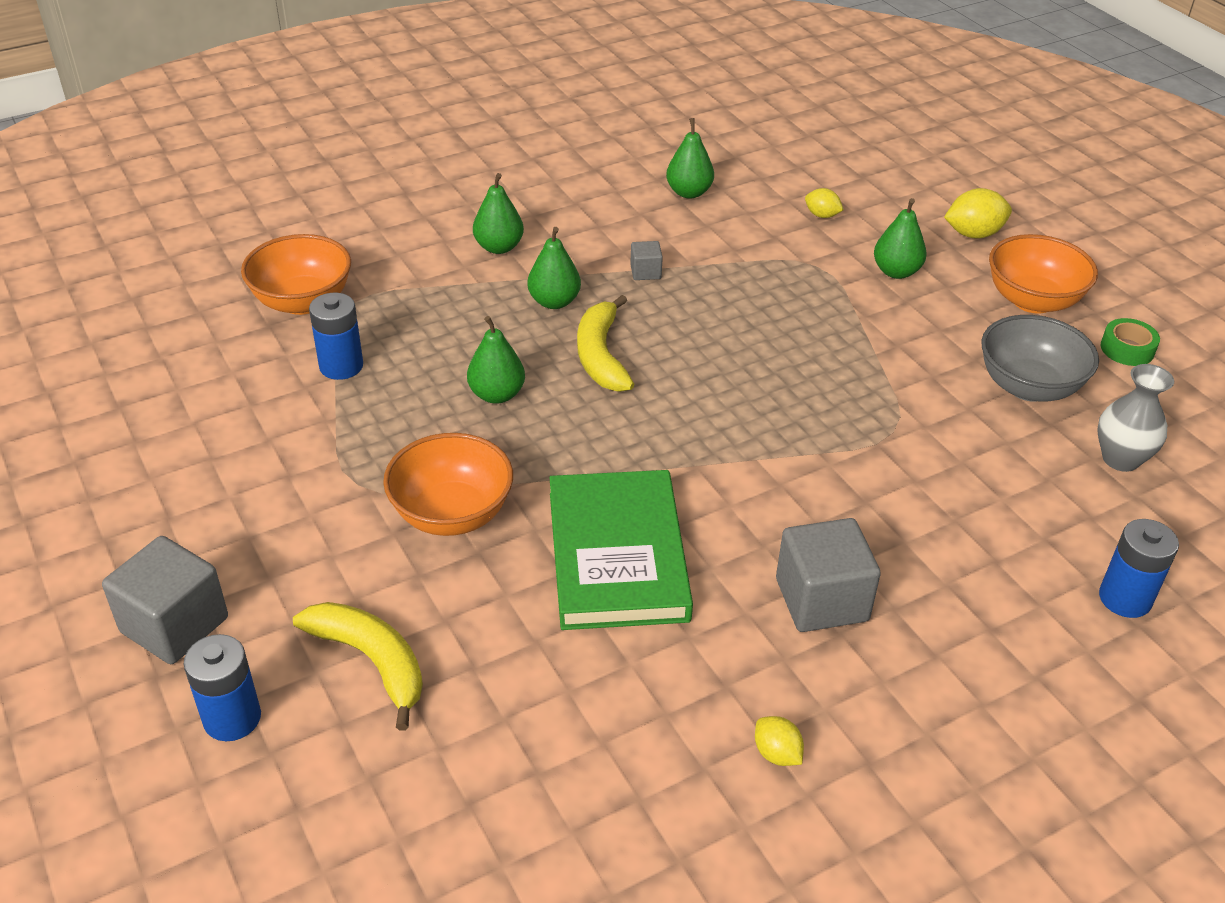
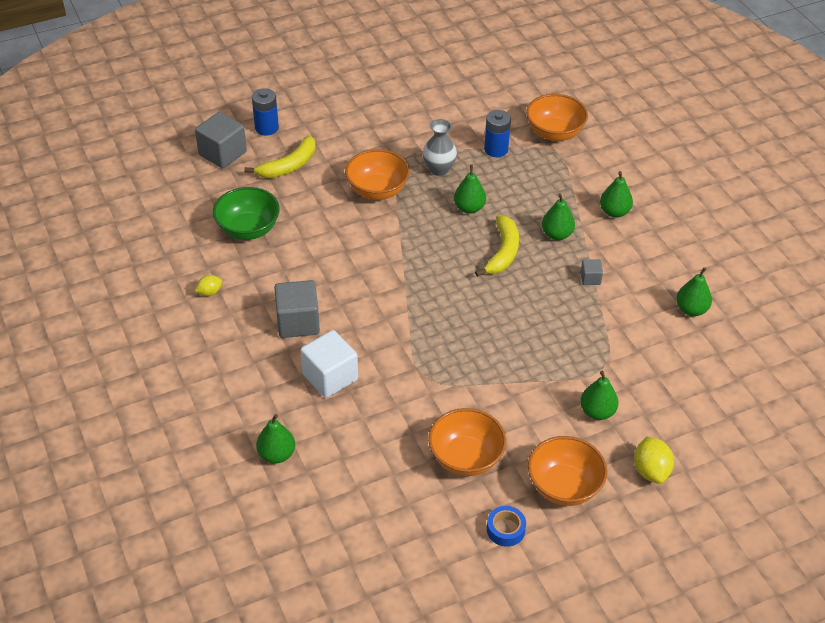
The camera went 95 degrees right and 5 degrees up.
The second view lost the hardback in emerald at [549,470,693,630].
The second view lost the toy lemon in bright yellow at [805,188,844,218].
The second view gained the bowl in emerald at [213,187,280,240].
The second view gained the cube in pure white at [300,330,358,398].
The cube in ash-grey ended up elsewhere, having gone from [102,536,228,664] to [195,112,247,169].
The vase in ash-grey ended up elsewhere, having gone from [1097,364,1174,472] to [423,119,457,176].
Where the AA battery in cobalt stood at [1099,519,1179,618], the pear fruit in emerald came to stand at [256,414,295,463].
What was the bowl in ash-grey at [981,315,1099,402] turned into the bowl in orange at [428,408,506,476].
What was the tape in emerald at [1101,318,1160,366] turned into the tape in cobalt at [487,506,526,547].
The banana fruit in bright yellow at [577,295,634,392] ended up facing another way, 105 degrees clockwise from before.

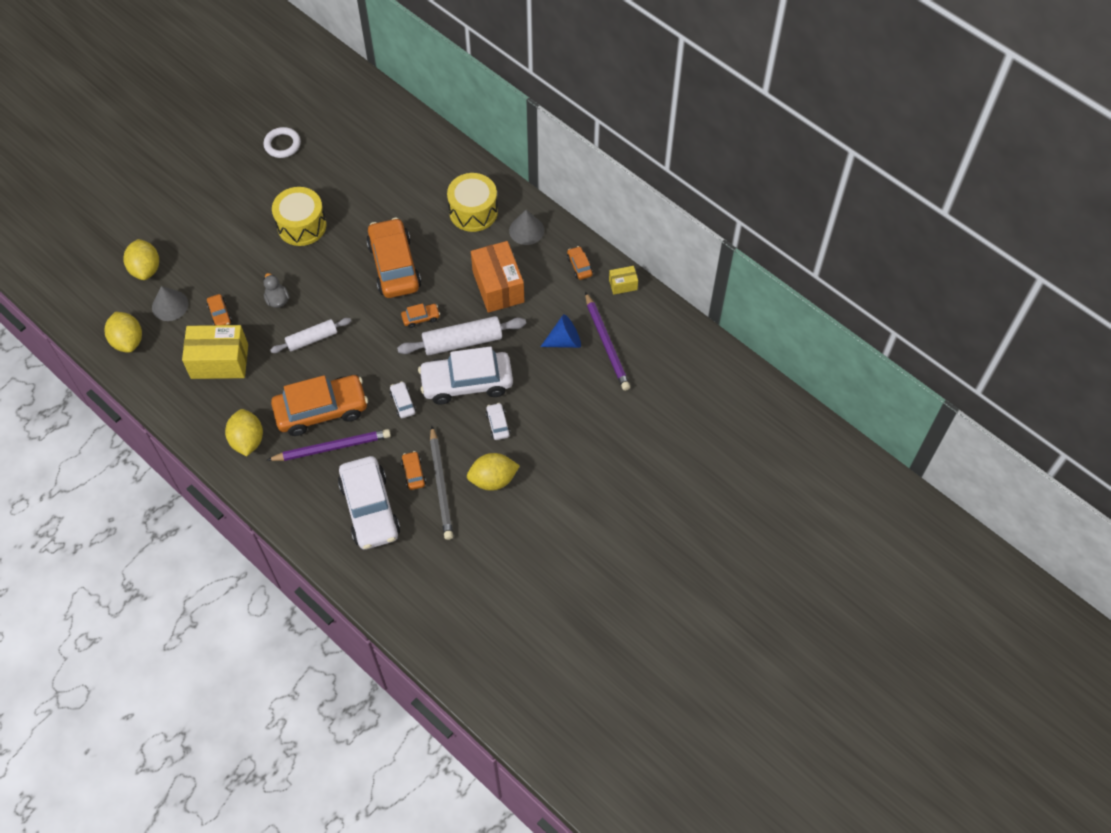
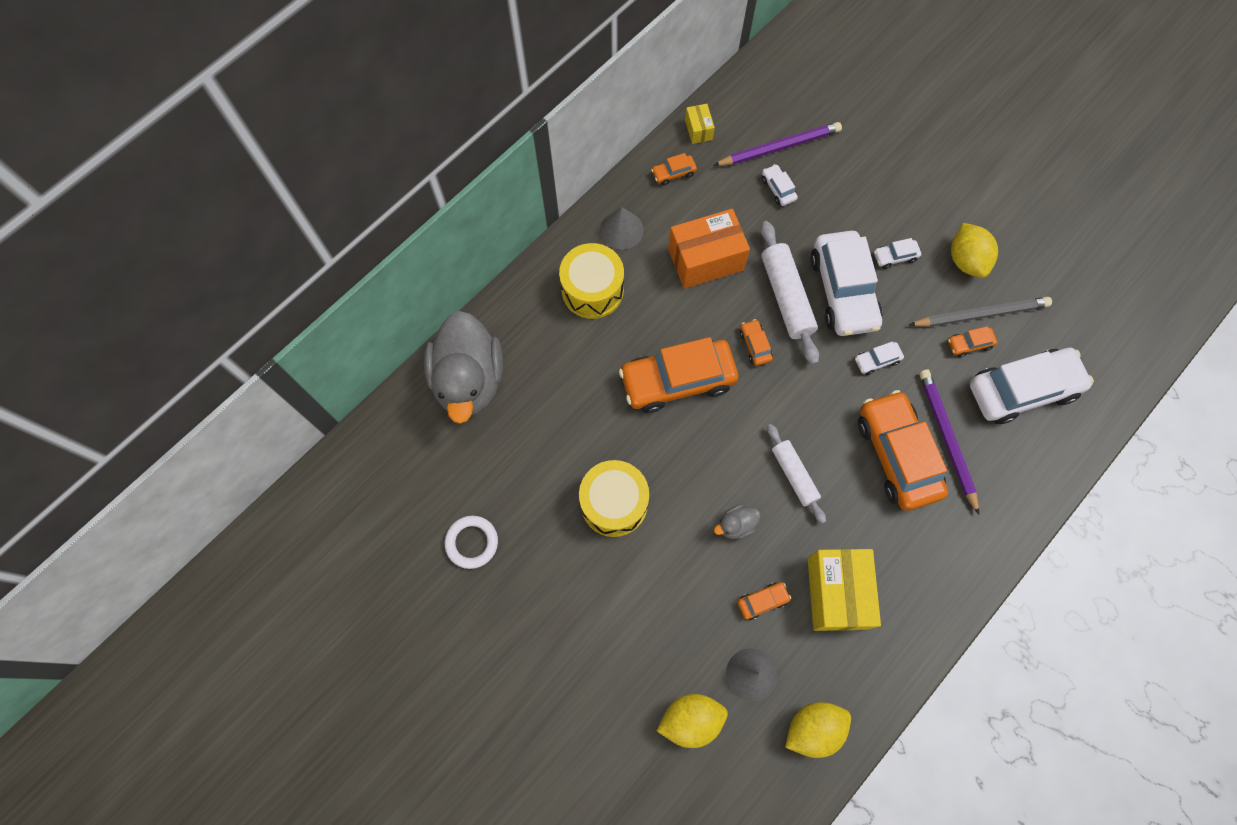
The camera went 90 degrees left and 10 degrees up.
The second view lost the toy lemon in bright yellow at [225,409,263,456].
The second view gained the duck in ash-grey at [424,311,503,424].
Where the cone shape in cobalt stood at [540,314,581,348], the toy car in pure white came to stand at [762,164,798,206].

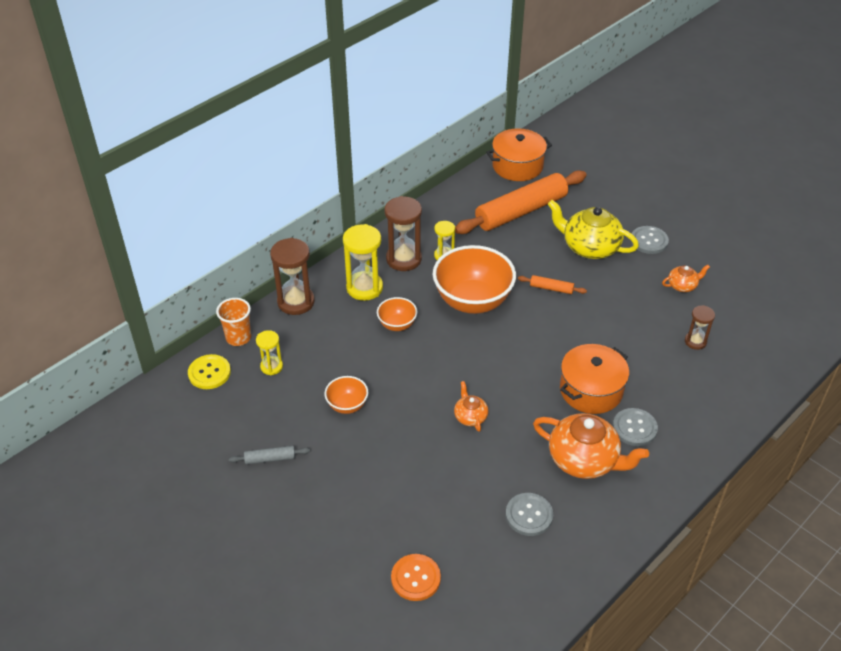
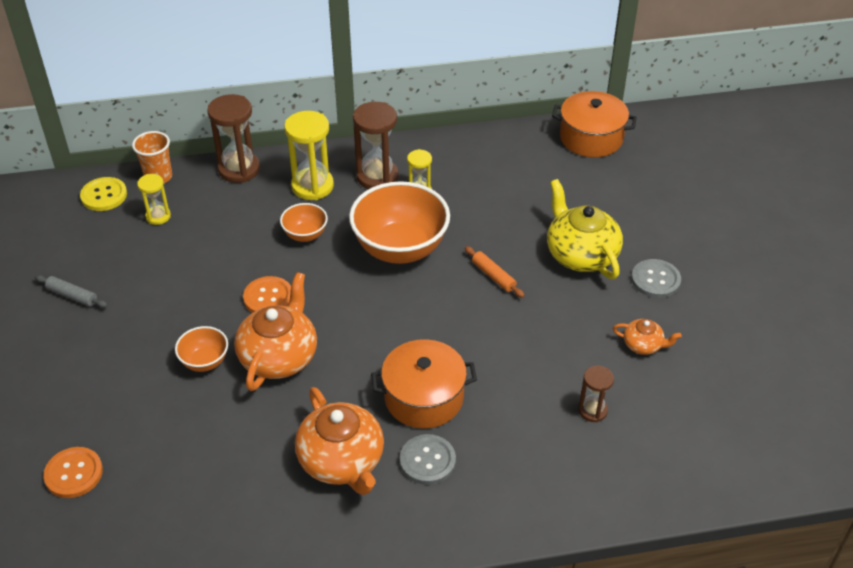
The camera went 35 degrees right and 0 degrees up.
The second view lost the pastry roller in orange at [455,170,586,234].
The second view lost the sewing button in ash-grey at [506,493,553,536].
The second view gained the sewing button in orange at [243,276,291,313].
The bowl in orange ended up elsewhere, having gone from [325,376,368,414] to [175,326,228,372].
The size of the tea pot in orange at [454,381,488,432] changed by a factor of 2.00.

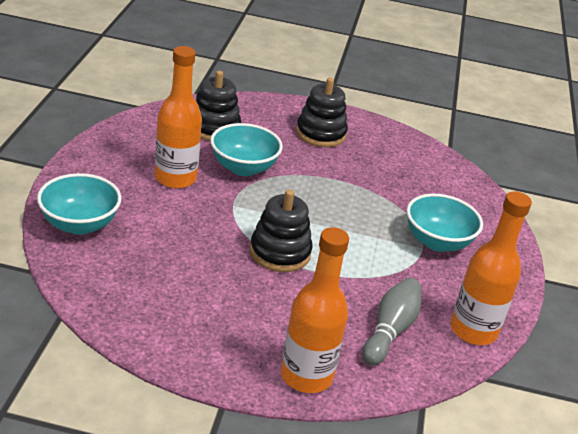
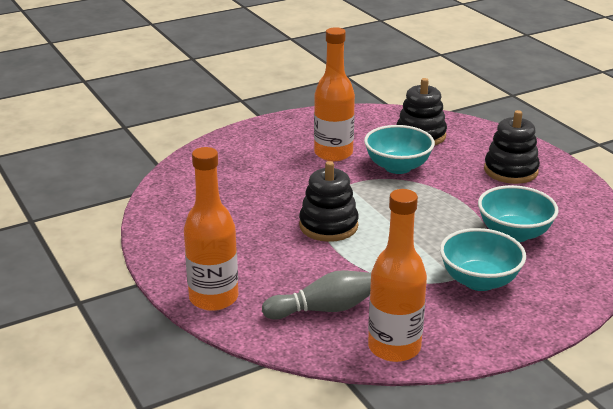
The camera went 55 degrees right and 5 degrees down.
The bowl in teal ended up elsewhere, having gone from [37,173,122,235] to [478,185,559,242].

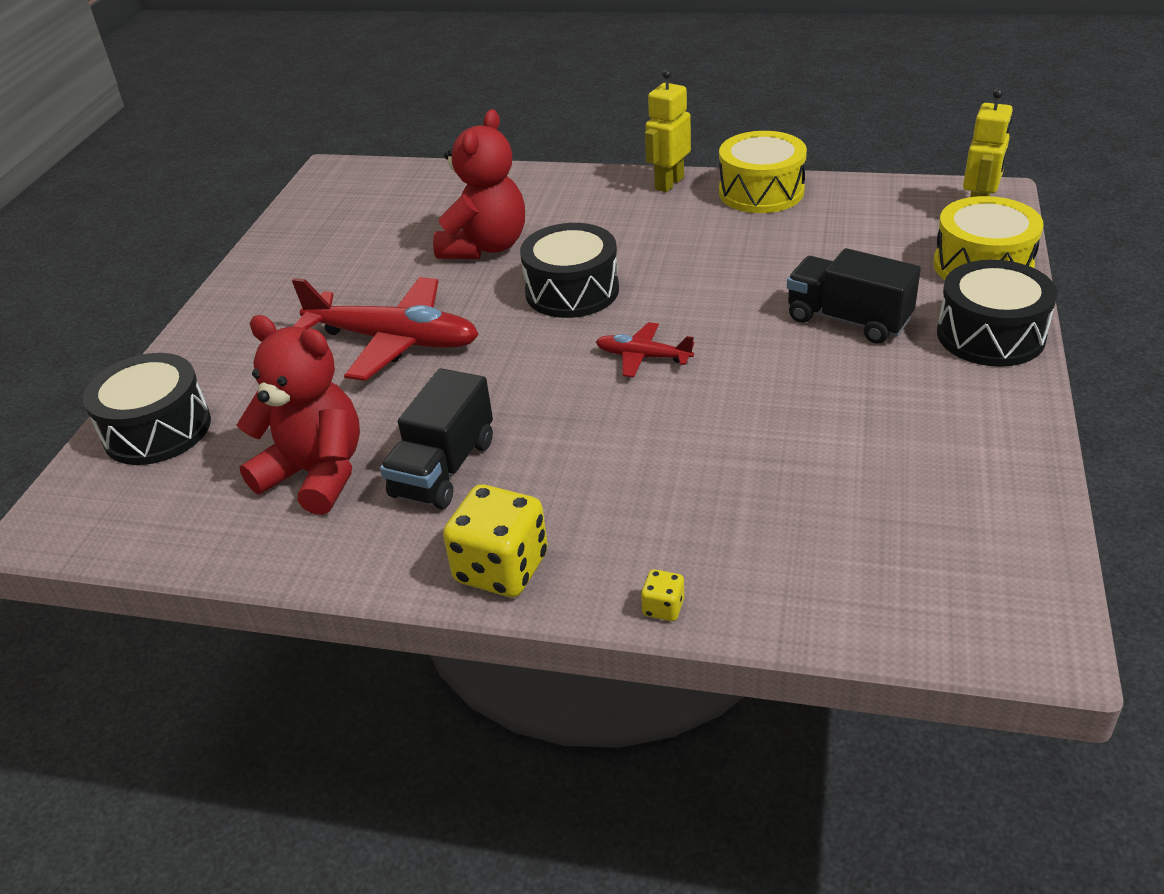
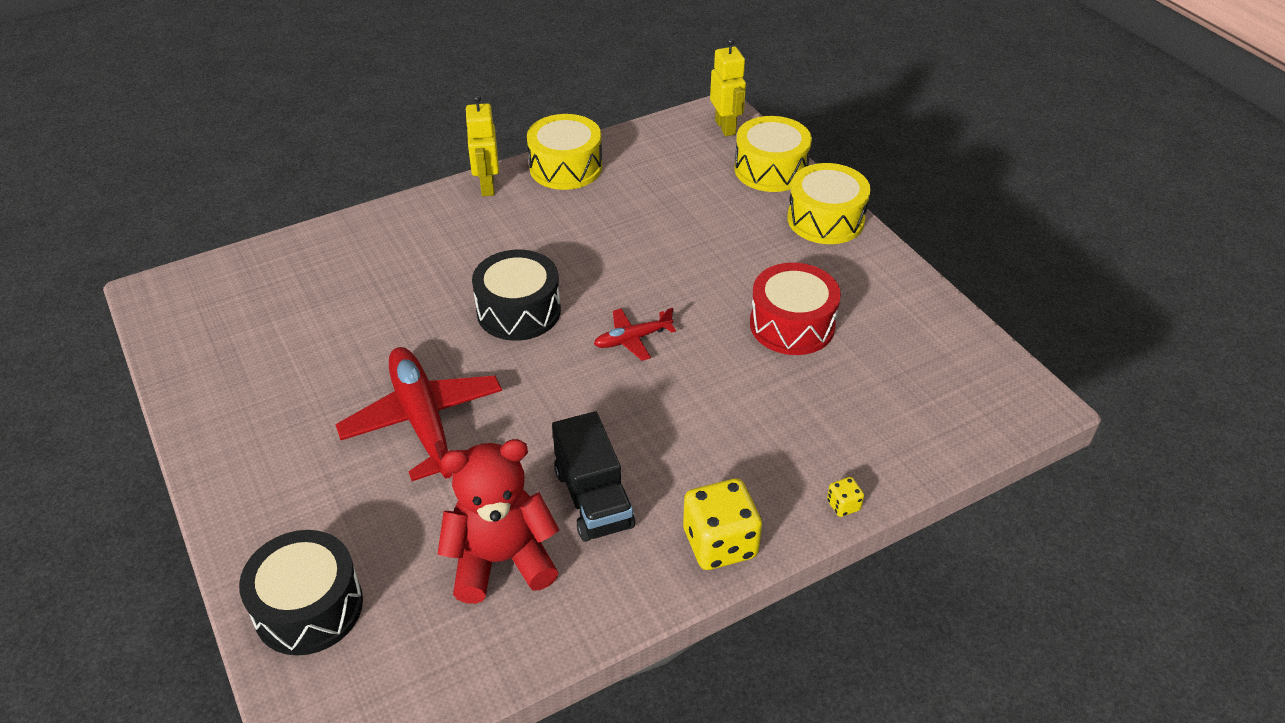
The camera went 45 degrees left and 5 degrees up.
The second view lost the teddy bear in crimson at [433,109,525,259].
The second view lost the truck in jet-black at [787,248,921,344].
The second view gained the toy drum in crimson at [750,263,841,355].
What was the toy drum in jet-black at [937,260,1057,367] turned into the toy drum in bright yellow at [787,163,871,244].
The aeroplane in crimson at [292,277,479,381] ended up facing another way, 90 degrees counterclockwise from before.

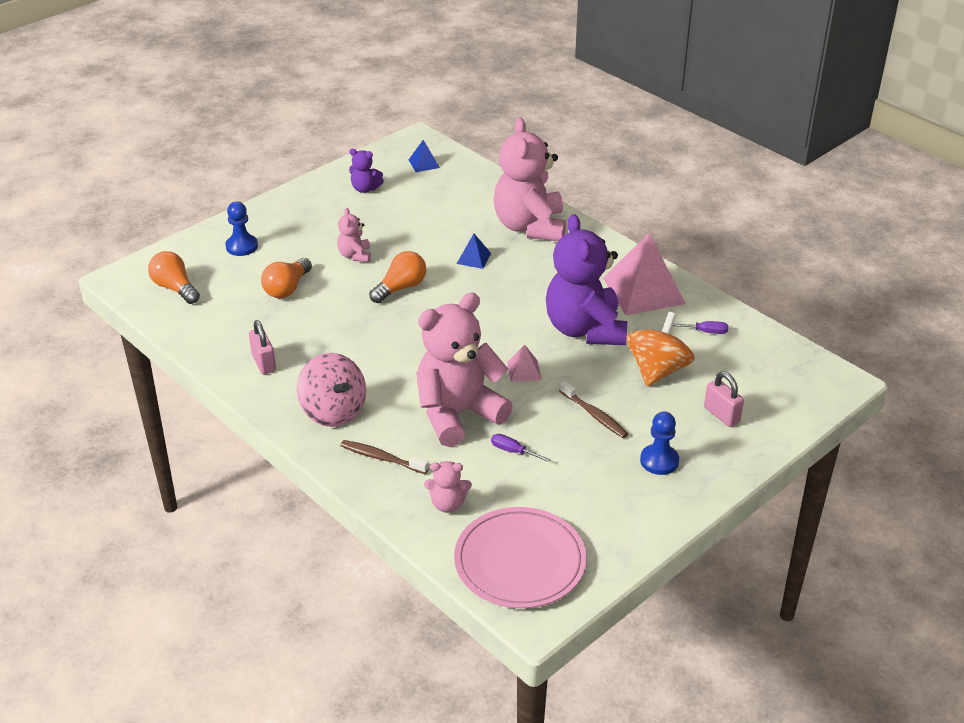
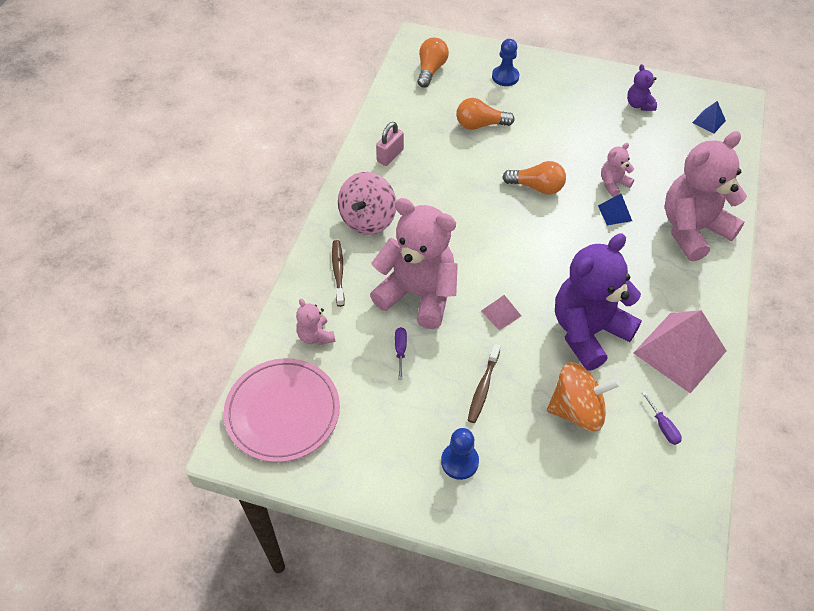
The camera went 60 degrees right and 15 degrees up.
The second view lost the lock in rosy at [704,371,744,427].
The teddy bear in rosy ended up elsewhere, having gone from [337,208,371,262] to [601,143,634,197].

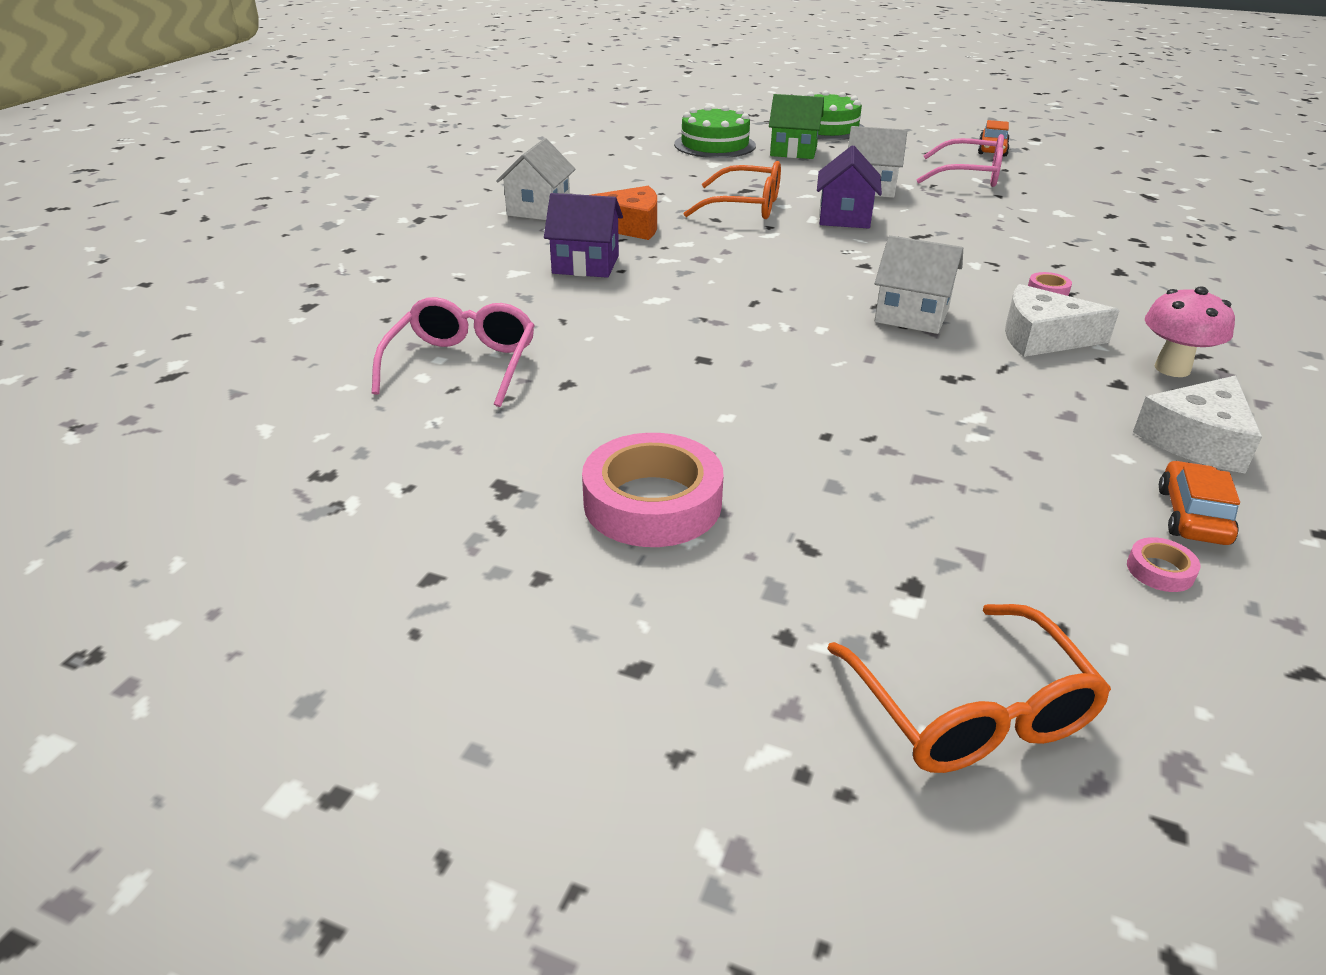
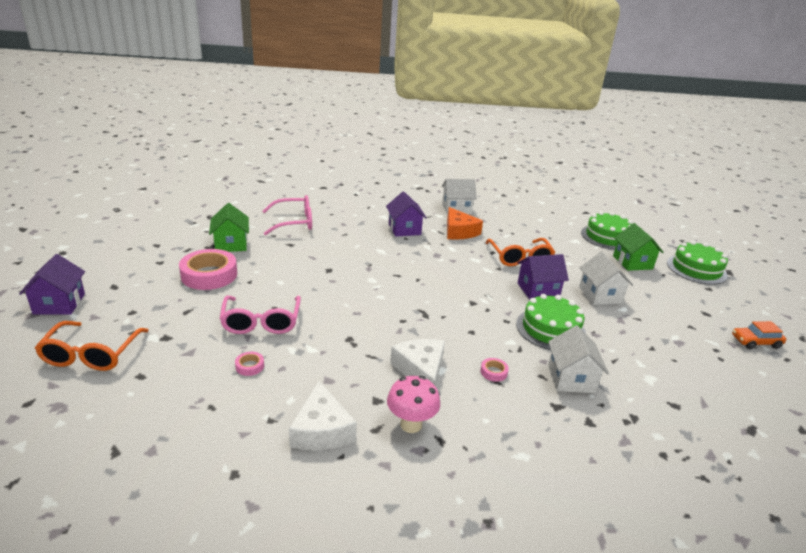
The camera went 65 degrees right and 5 degrees down.
The second view lost the toy car in orange at [1159,461,1240,545].
The second view gained the cottage in royal purple at [19,254,85,315].
The second view gained the cottage in emerald at [209,203,249,252].
The second view gained the layer cake in emerald at [516,294,586,350].
The cottage in pure white ended up elsewhere, having gone from [875,235,963,334] to [548,325,609,393].
The spectacles in rosy ended up elsewhere, having gone from [917,134,1004,187] to [220,296,301,334].
The tape in rosy ended up elsewhere, having gone from [1127,537,1201,592] to [235,352,264,376].
The spectacles in orange at [827,604,1111,773] ended up facing another way, 45 degrees counterclockwise from before.
The cheese in pure white at [1133,375,1262,473] ended up facing another way, 120 degrees counterclockwise from before.

